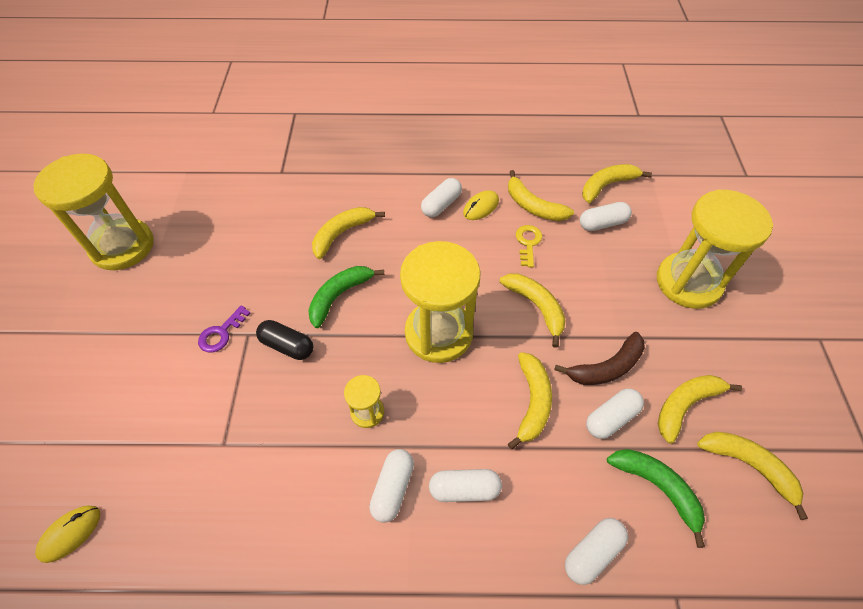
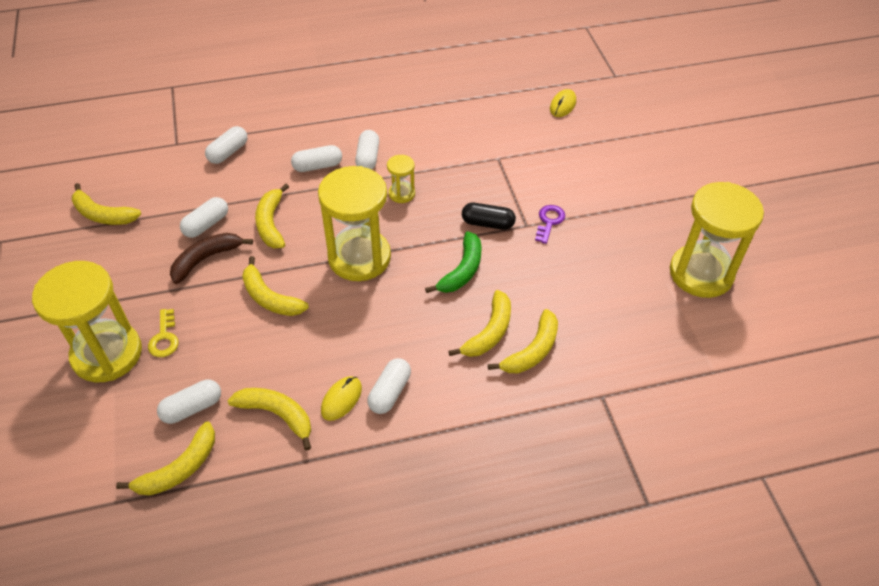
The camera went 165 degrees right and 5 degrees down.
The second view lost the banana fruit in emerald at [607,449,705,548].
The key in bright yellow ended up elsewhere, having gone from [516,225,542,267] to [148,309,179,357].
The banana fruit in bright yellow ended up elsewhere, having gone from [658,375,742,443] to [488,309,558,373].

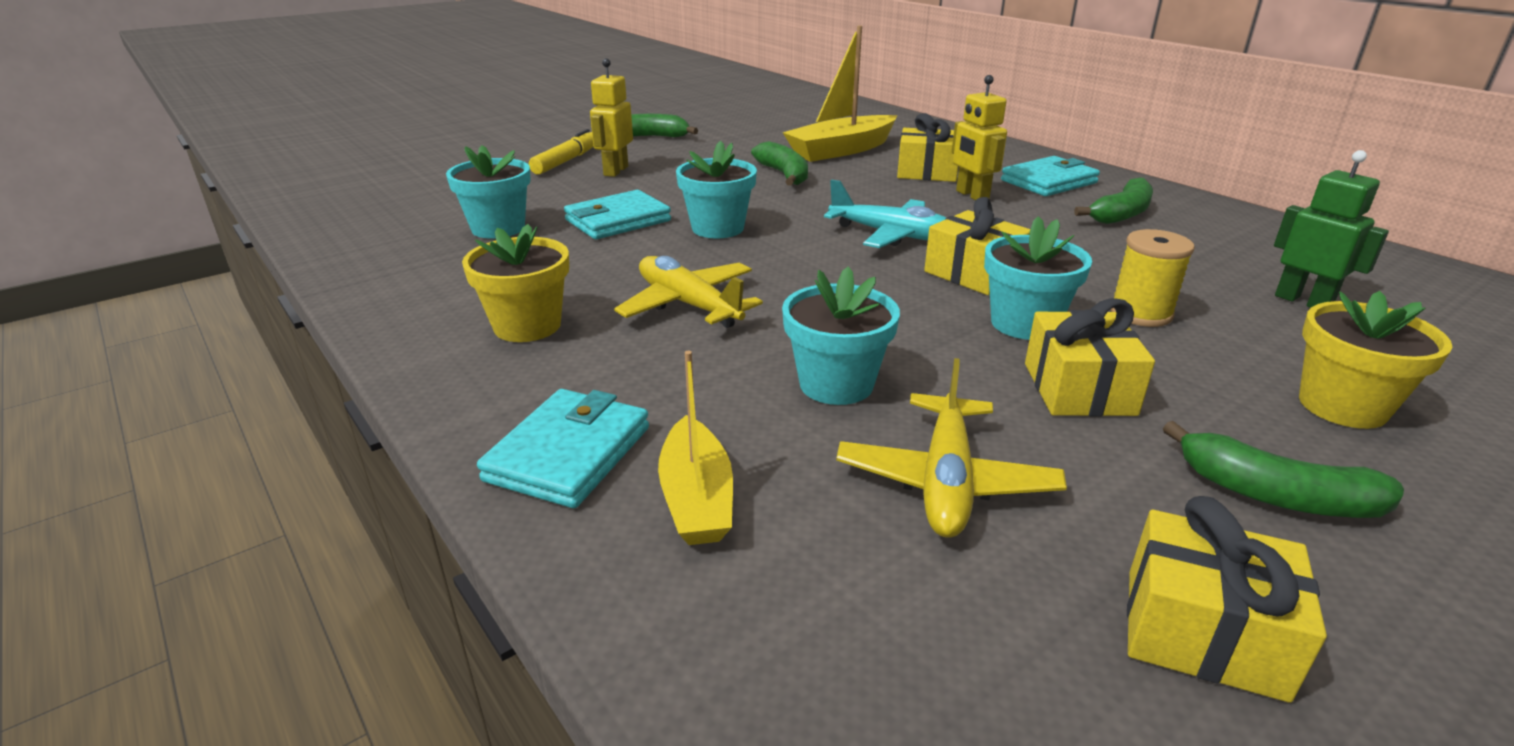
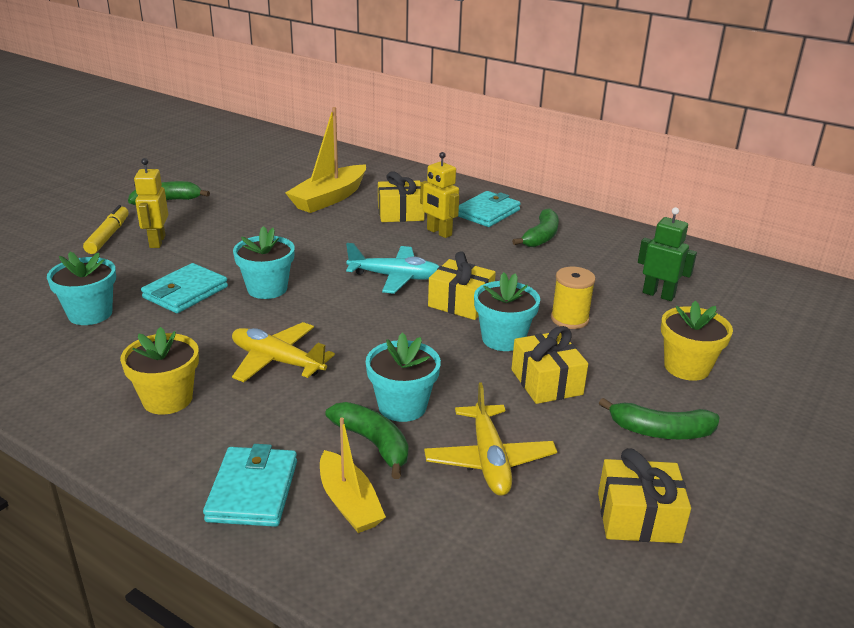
The camera went 20 degrees left and 0 degrees up.
The banana fruit in emerald ended up elsewhere, having gone from [751,141,808,186] to [325,402,408,479].

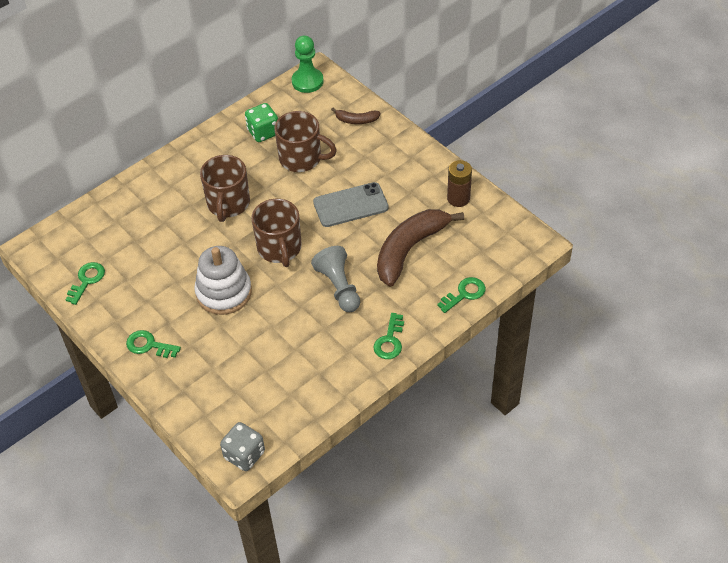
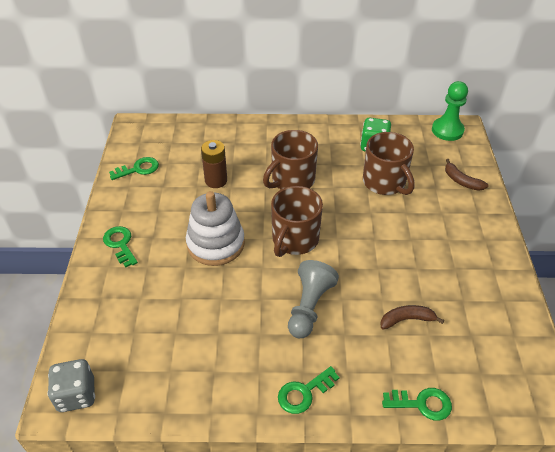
The camera went 40 degrees right and 5 degrees down.
The second view lost the mobile phone in ash-grey at [313,182,389,227].
The AA battery in russet ended up elsewhere, having gone from [447,160,472,207] to [201,140,227,188].
The size of the banana fruit in russet at [377,209,464,287] changed by a factor of 0.46.

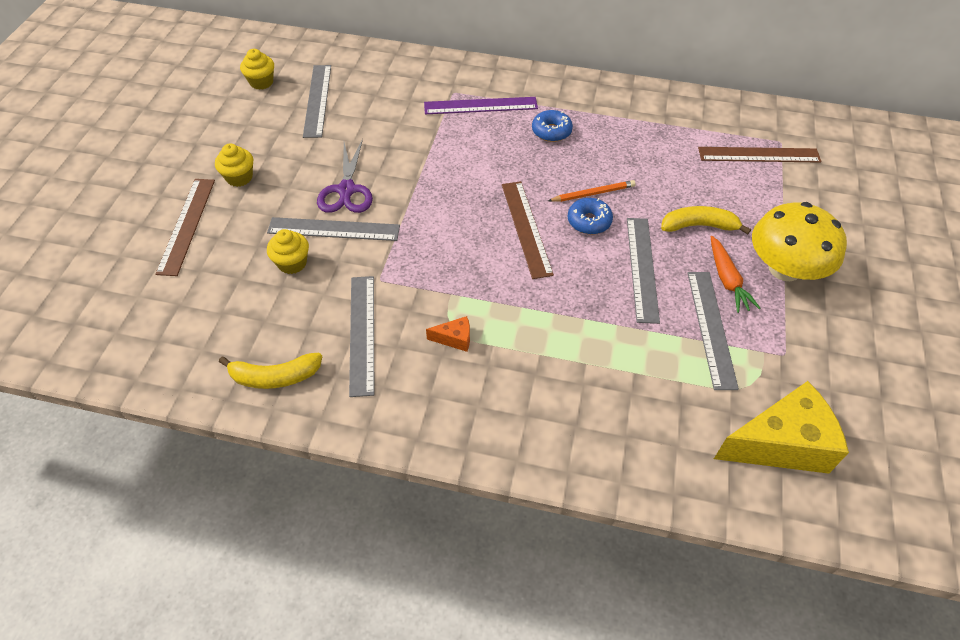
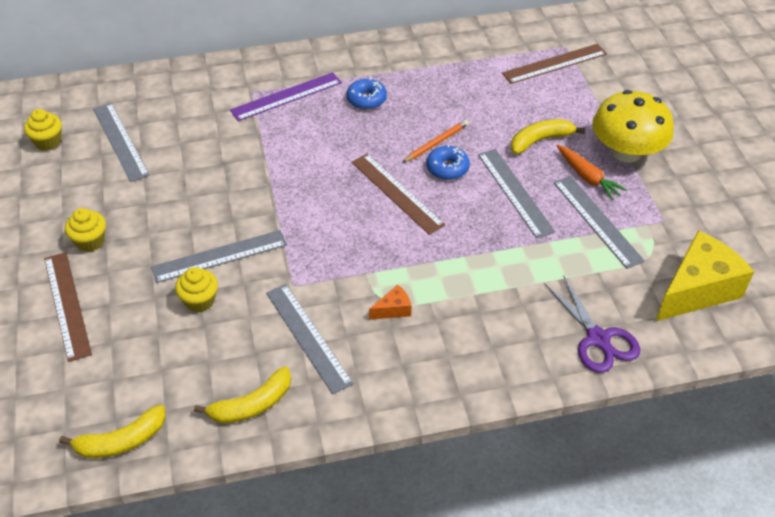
The camera went 25 degrees left and 5 degrees down.
The second view gained the banana fruit in bright yellow at [59,405,166,458].
The pair of scissors in royal purple ended up elsewhere, having gone from [317,139,373,213] to [544,275,640,373].

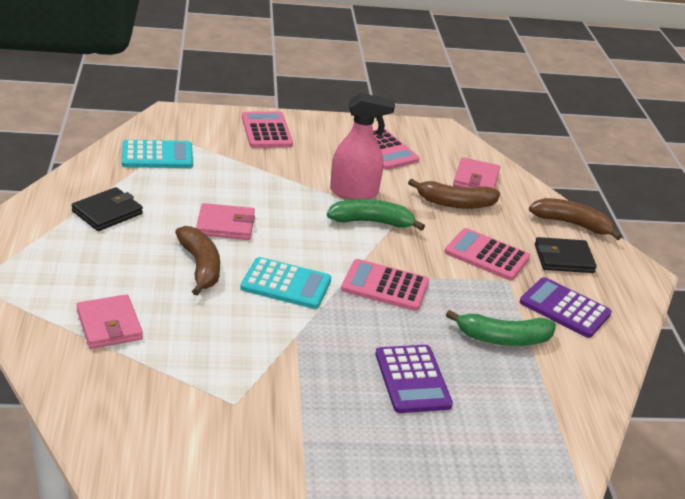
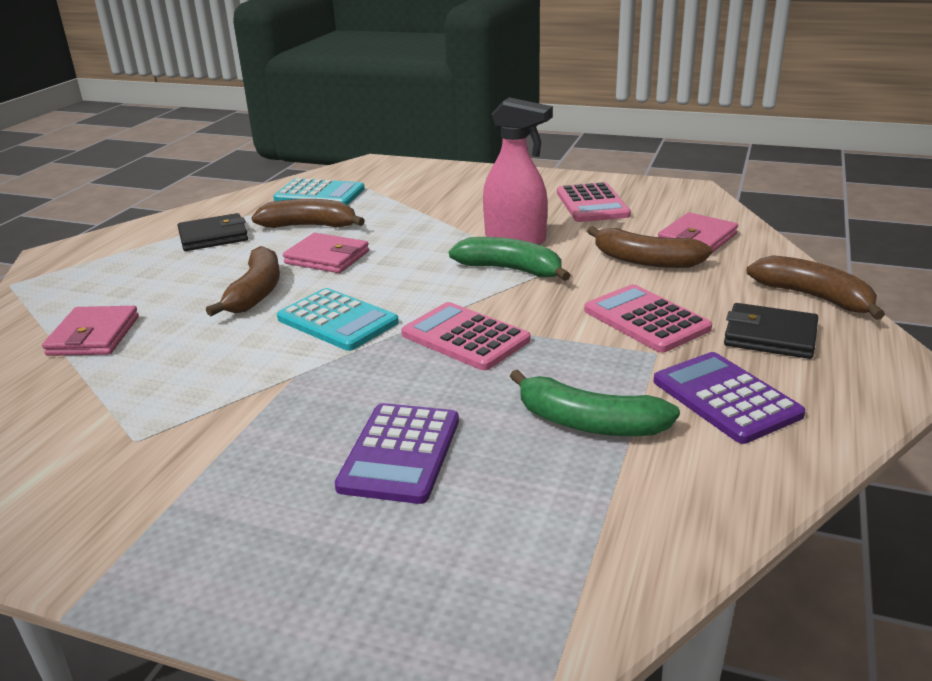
The camera went 30 degrees right and 5 degrees down.
The second view lost the calculator in rosy at [242,111,293,148].
The second view gained the banana fruit in russet at [251,199,365,228].

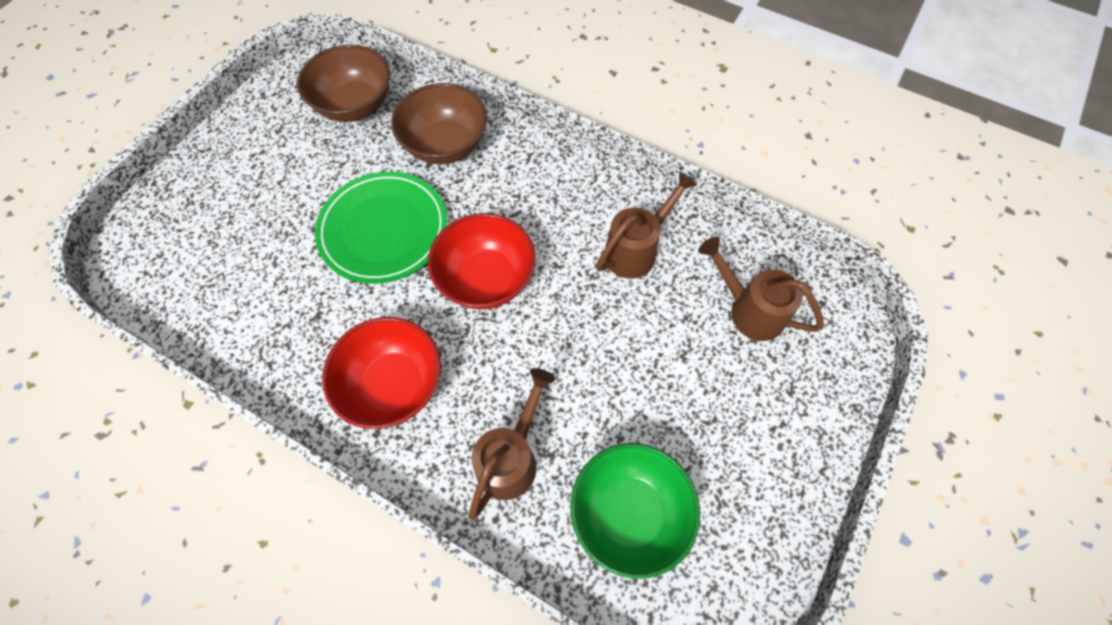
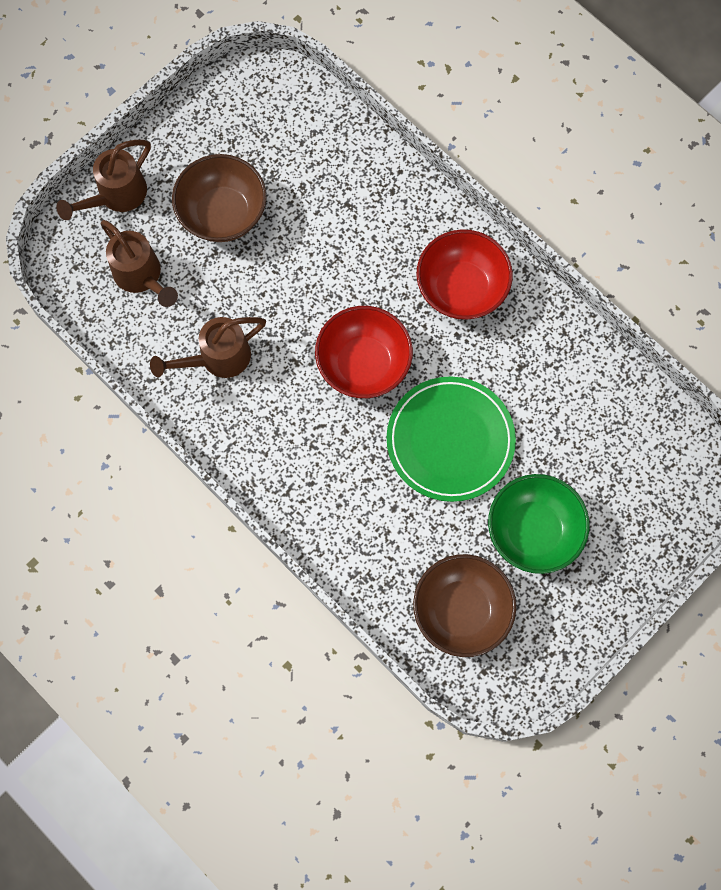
The camera went 165 degrees left and 10 degrees up.
The bowl in russet ended up elsewhere, having gone from [391,83,487,164] to [172,154,267,242].
The watering pot in russet ended up elsewhere, having gone from [469,368,555,519] to [56,140,151,220].
The bowl in emerald ended up elsewhere, having gone from [570,443,700,579] to [488,474,589,574].

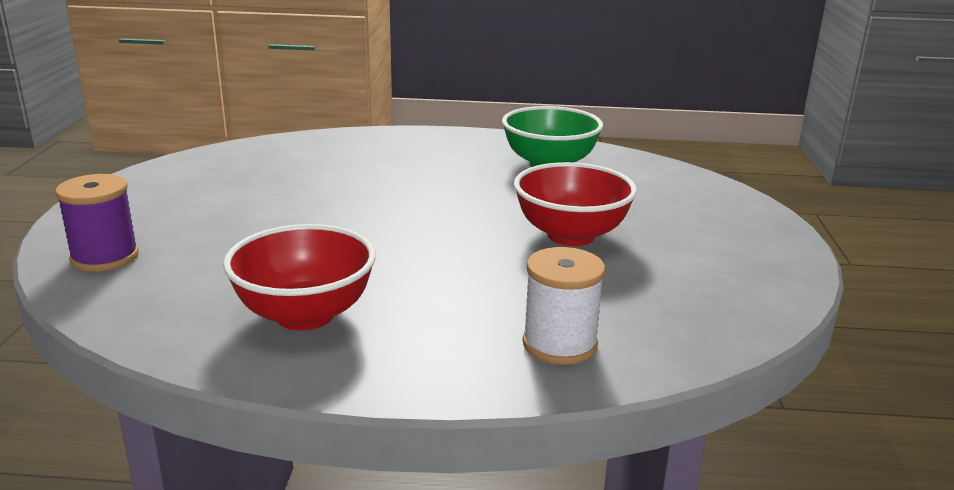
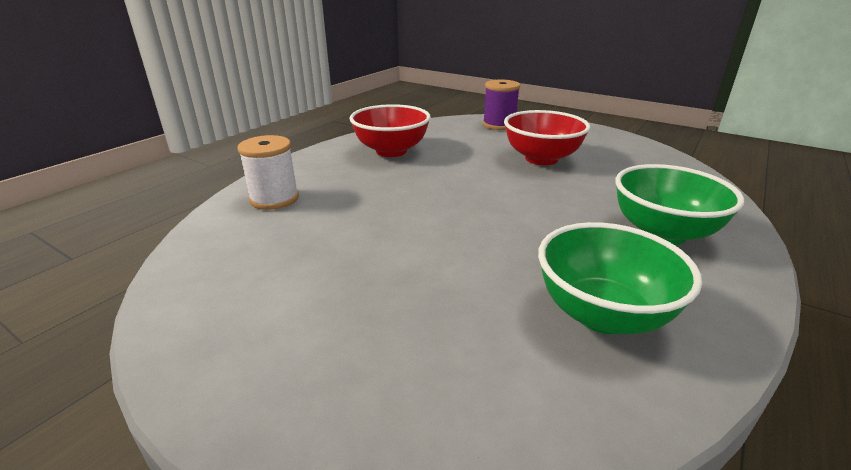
The camera went 120 degrees right and 5 degrees up.
The second view gained the bowl in emerald at [615,164,744,245].
The bowl in crimson ended up elsewhere, having gone from [514,162,637,246] to [504,110,590,165].

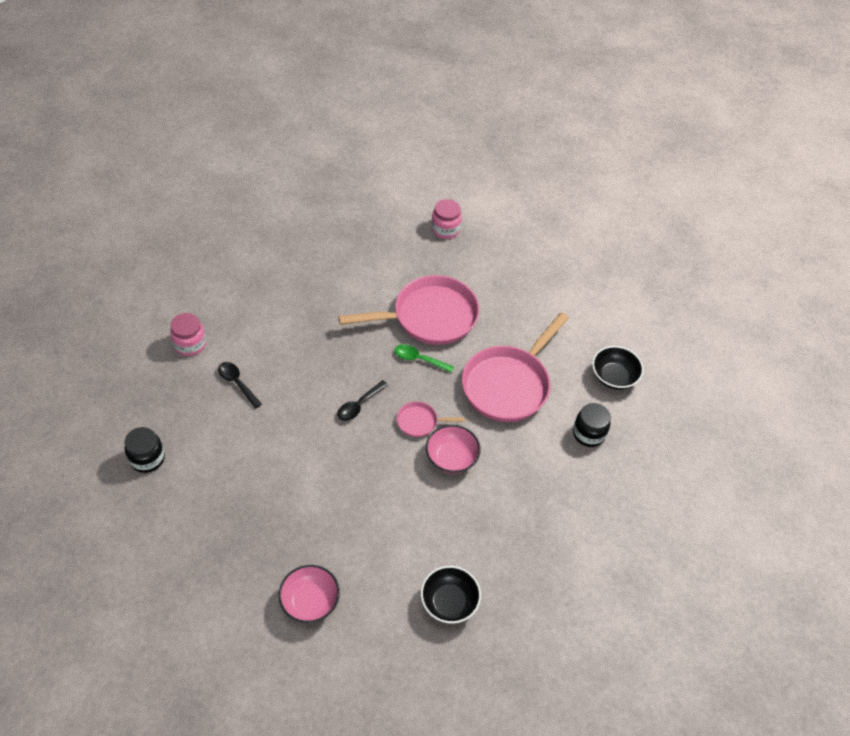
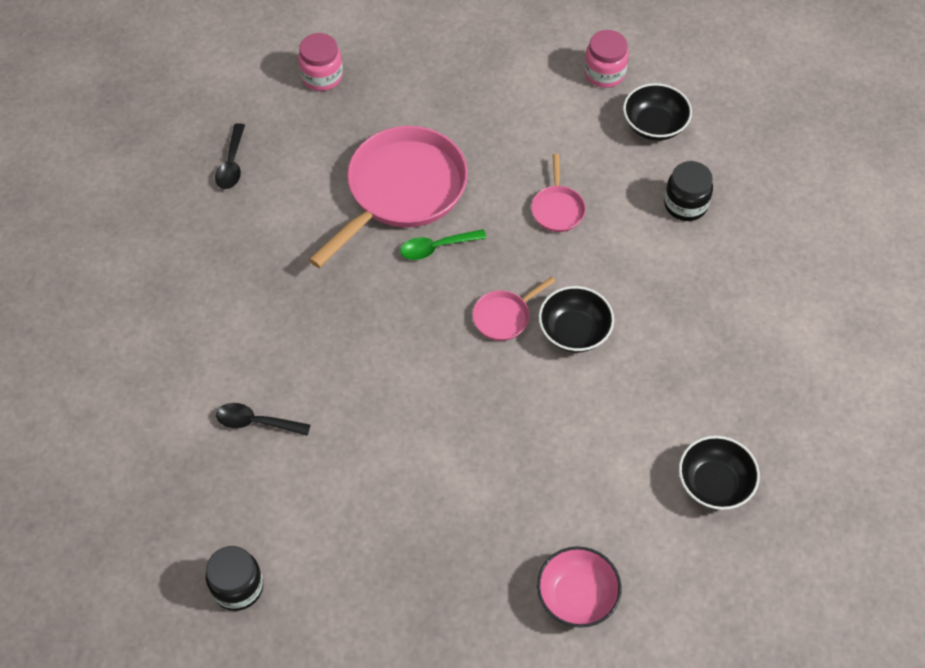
The camera went 35 degrees left and 5 degrees up.
The preserve jar in rosy ended up elsewhere, having gone from [170,313,206,356] to [584,30,629,88].
The tablespoon in jet-black ended up elsewhere, having gone from [337,380,388,421] to [215,123,245,189].
What was the bowl in rosy at [426,425,481,474] turned into the bowl in jet-black at [539,286,614,353].
The size of the frying pan in rosy at [462,312,569,422] changed by a factor of 0.45.

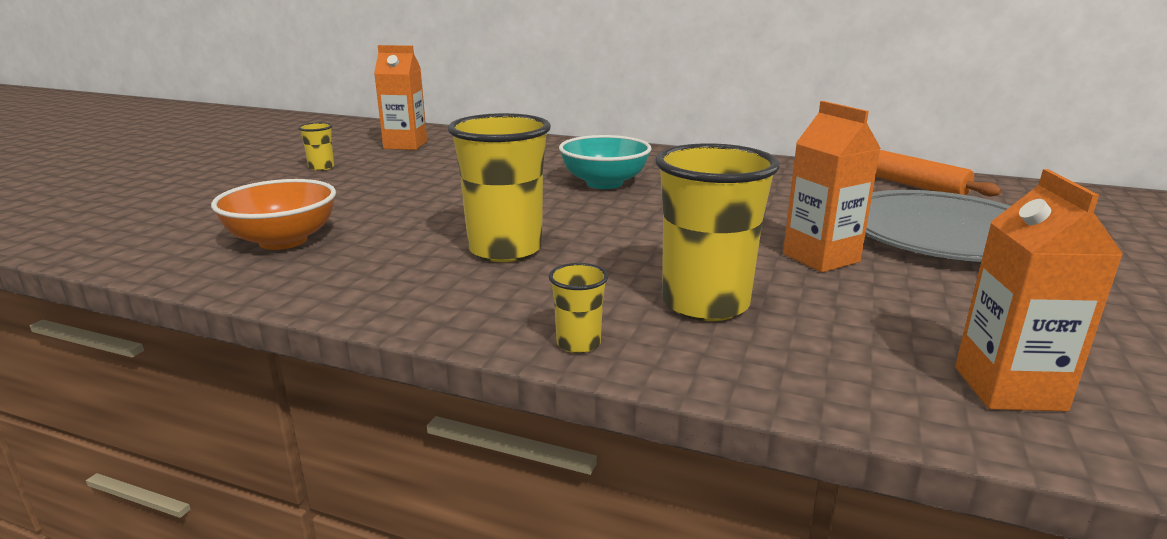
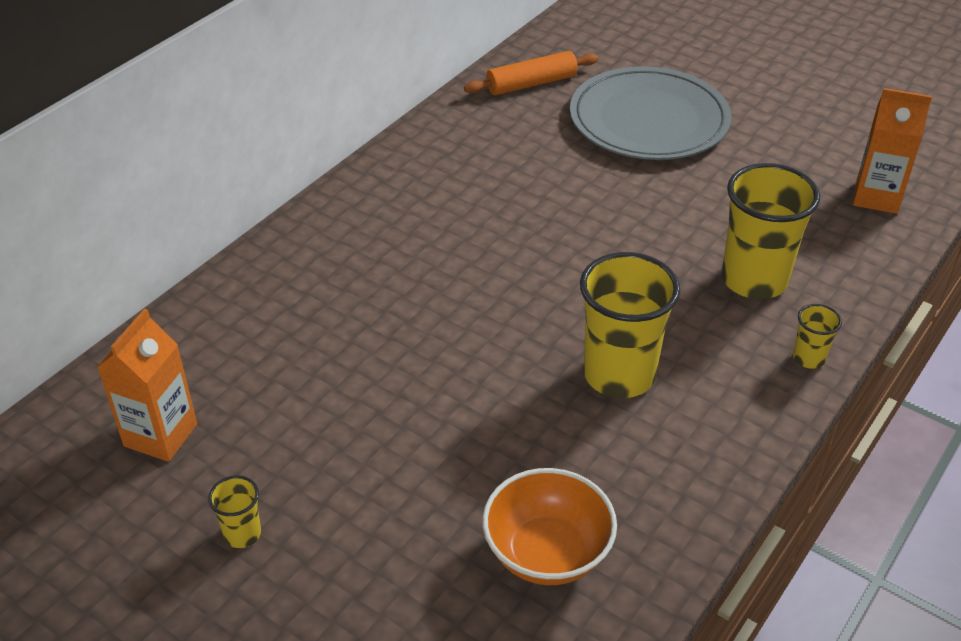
The camera went 75 degrees left and 20 degrees up.
The second view lost the bowl in teal at [559,135,652,189].
The second view lost the milk carton in orange at [783,101,881,272].

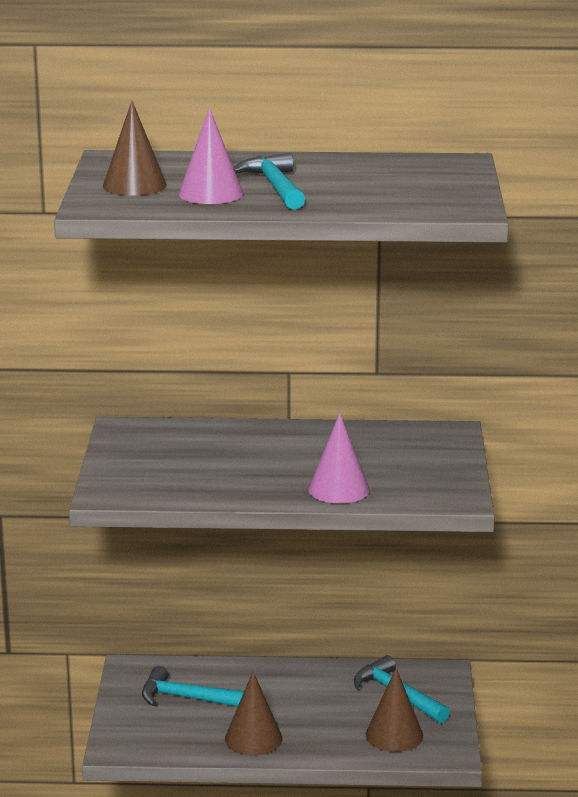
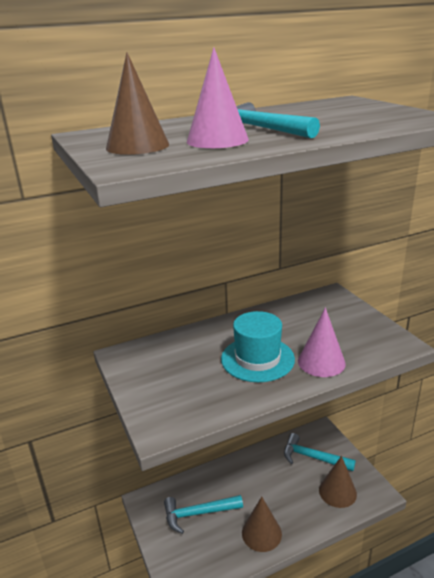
The camera went 25 degrees left and 5 degrees up.
The second view gained the tall hat in teal at [221,311,295,382].

